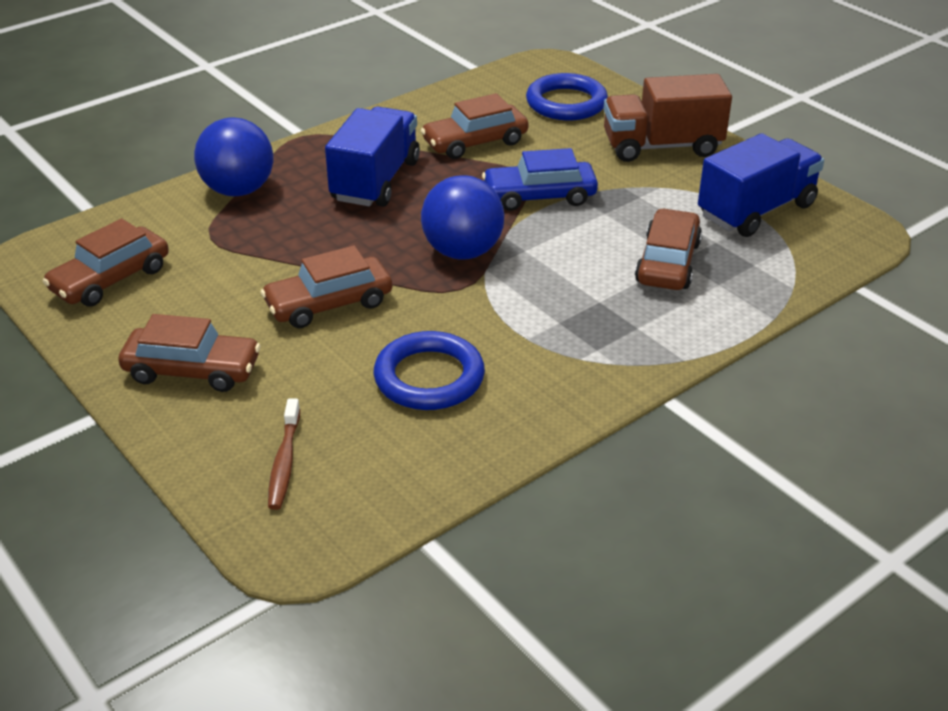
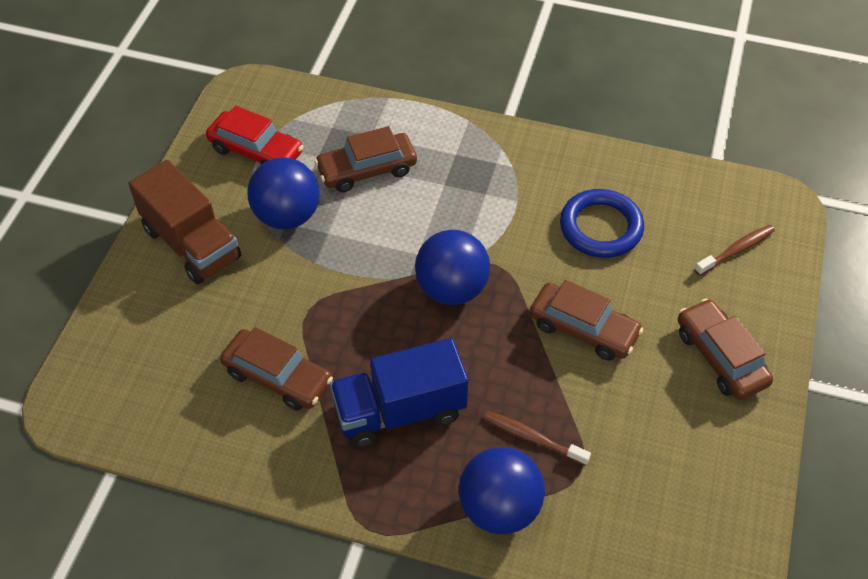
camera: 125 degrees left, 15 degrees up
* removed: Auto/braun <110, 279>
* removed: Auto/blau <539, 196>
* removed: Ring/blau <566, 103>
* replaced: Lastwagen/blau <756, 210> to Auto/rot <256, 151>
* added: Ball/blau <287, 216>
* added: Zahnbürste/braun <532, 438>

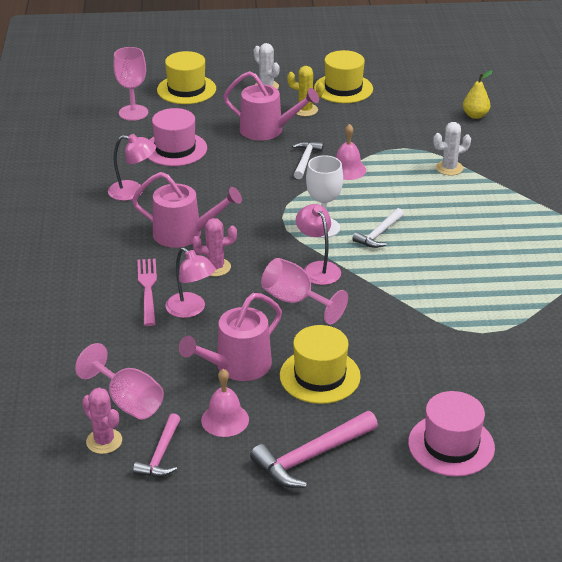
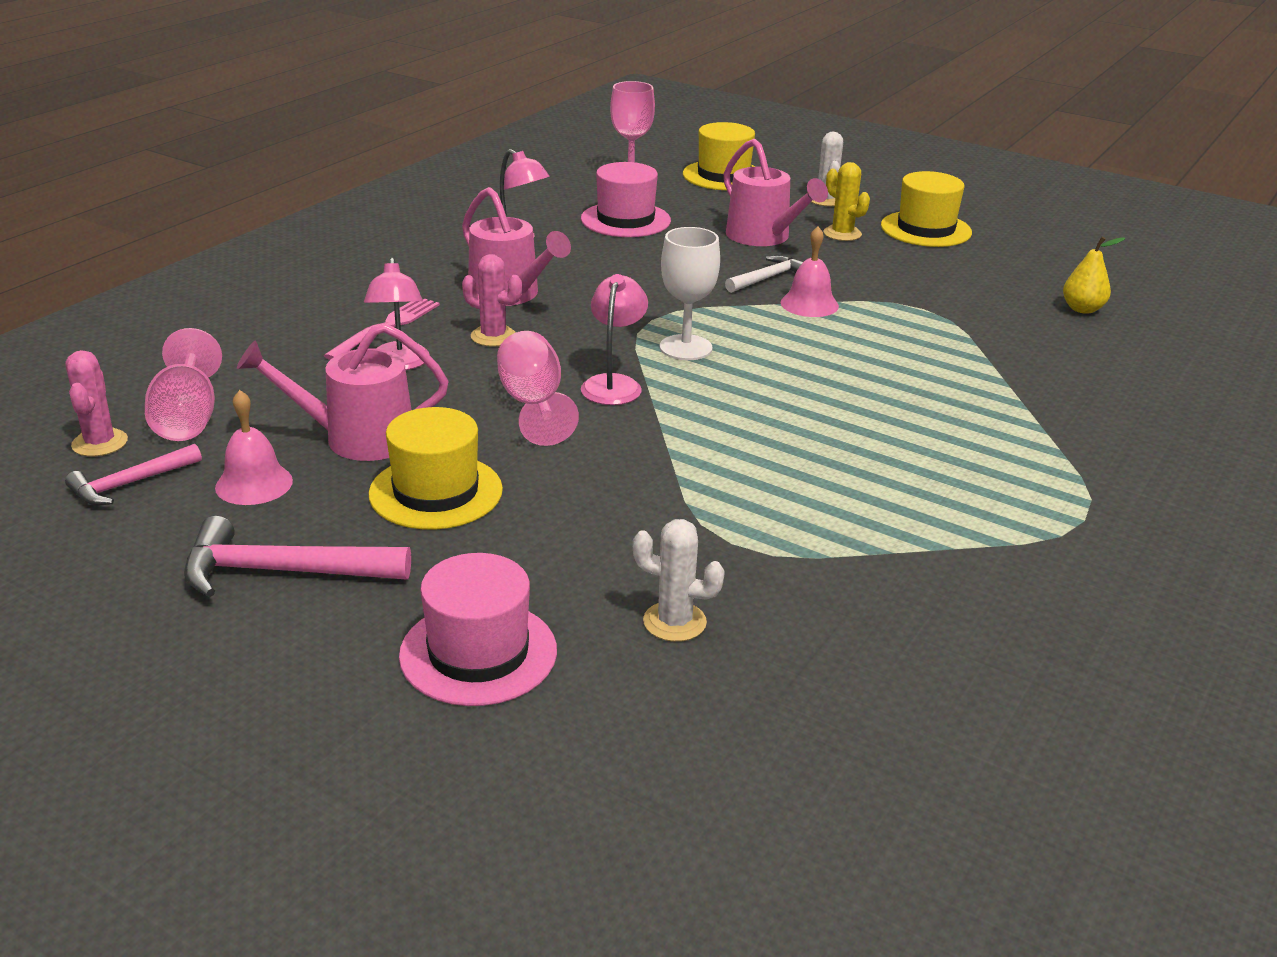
camera: 35 degrees right, 5 degrees down
* removed: Hammer/weiß <379, 234>
* moved: Kaktus/weiß <449, 168> to <674, 622>

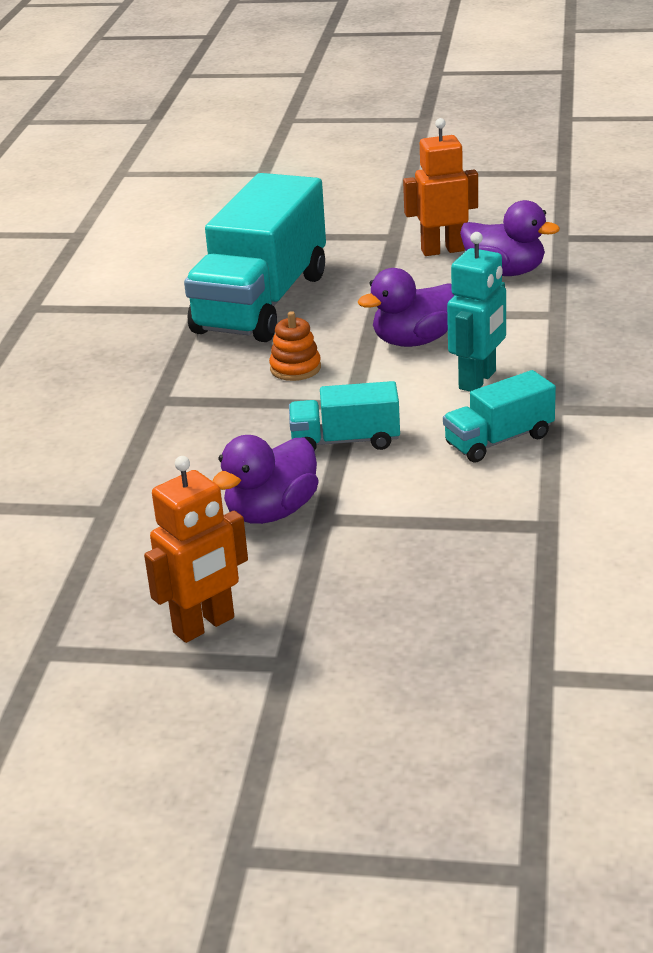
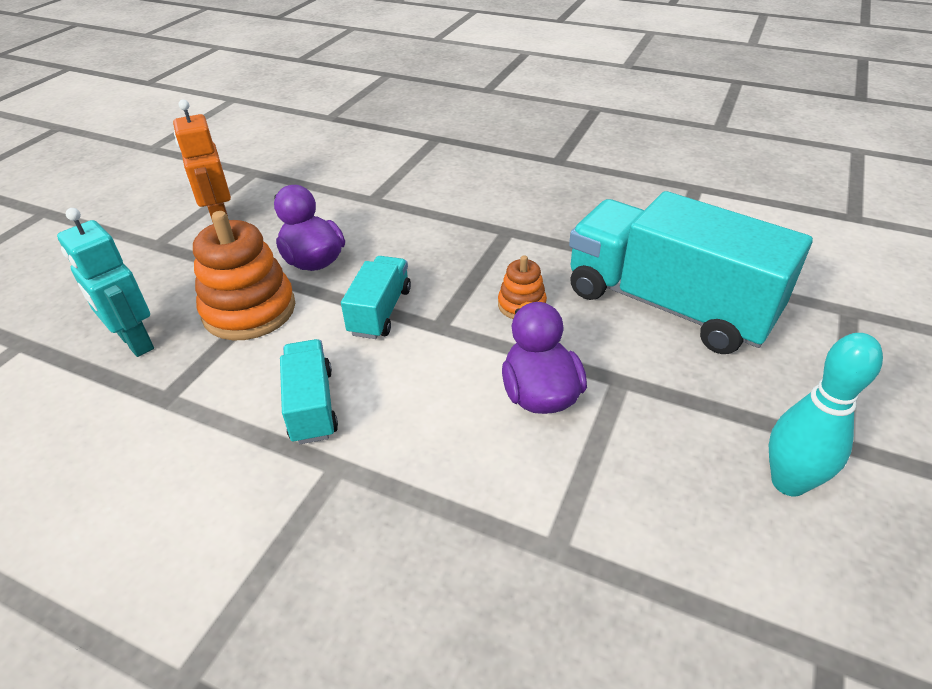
camera: 105 degrees right, 10 degrees up
* replaced: Roboter/orange <442, 250> to Bowlingkegel/türkis <788, 482>
* moved: Roboter/türkis <478, 380> to <135, 342>
* removed: Ente/lila <505, 272>
* added: Stapelspielzeug/orange <249, 310>

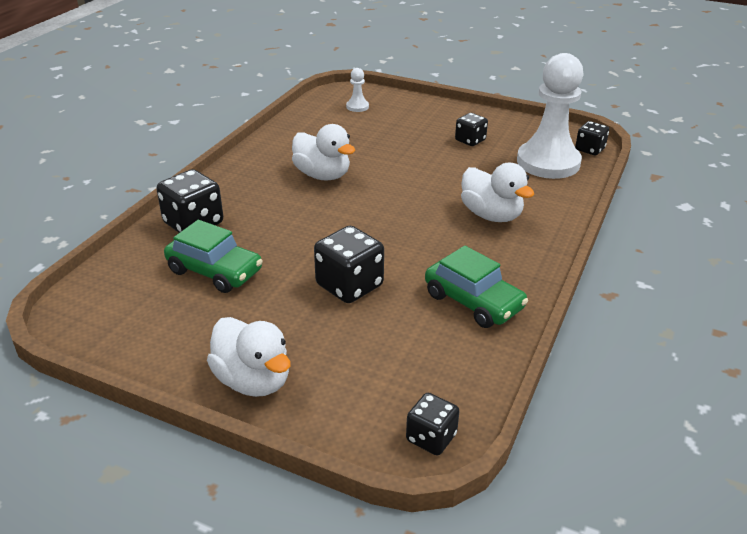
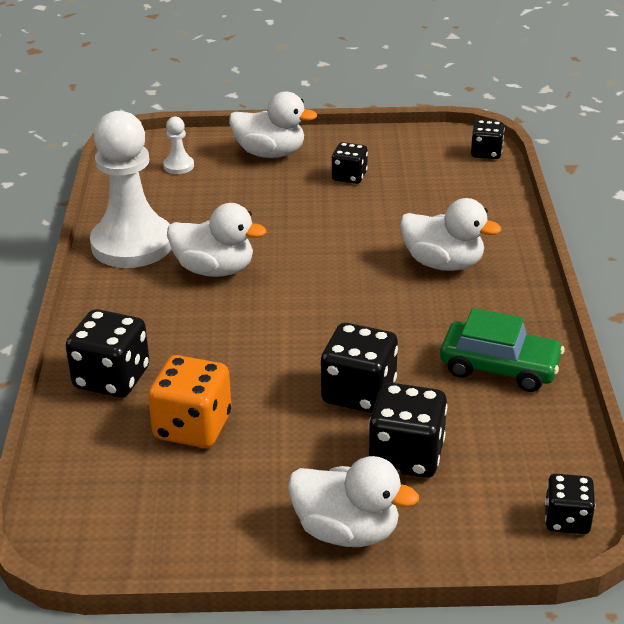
camera: 25 degrees left, 0 degrees up
* replaced: Auto/grün <215, 271> to Spielwürfel/orange <192, 427>
* moved: Bauer/weiß <548, 162> to <132, 244>
* added: Ente/weiß <270, 153>
* added: Spielwürfel/schwarz <406, 456>

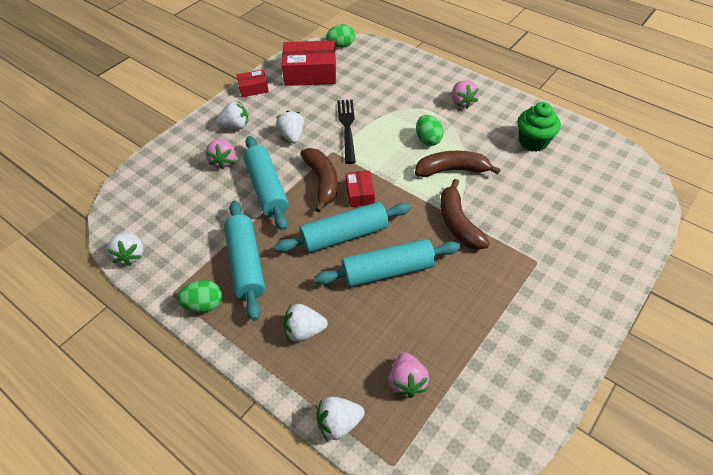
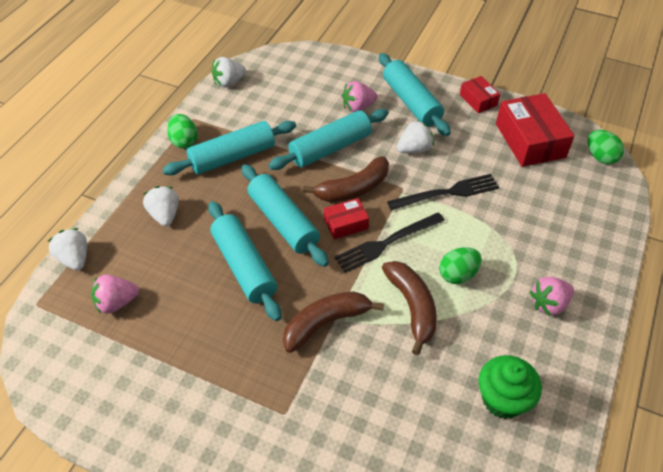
camera: 75 degrees right, 0 degrees up
* replaced: Erdbeere/weiß <235, 126> to Nudelholz/türkis <411, 102>
* added: Gabel/schwarz <386, 243>

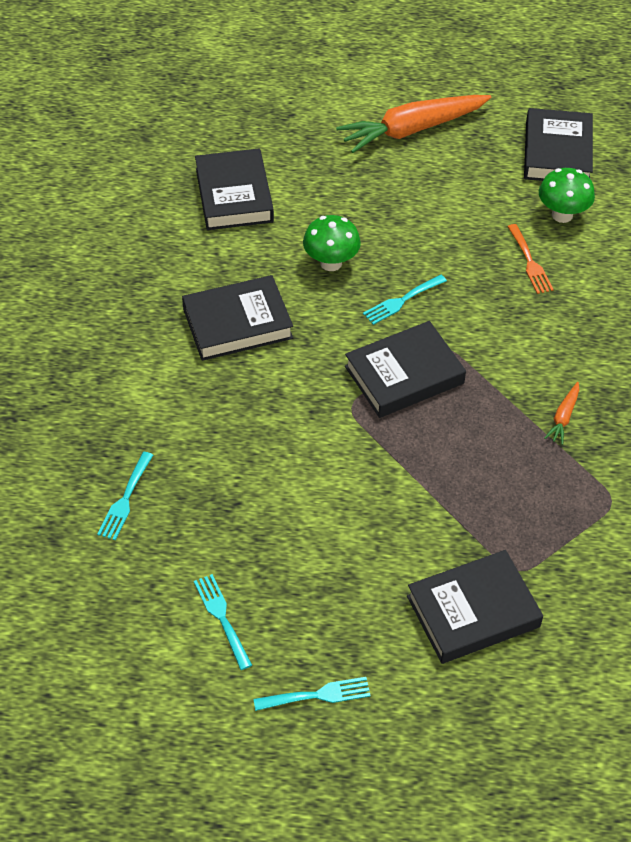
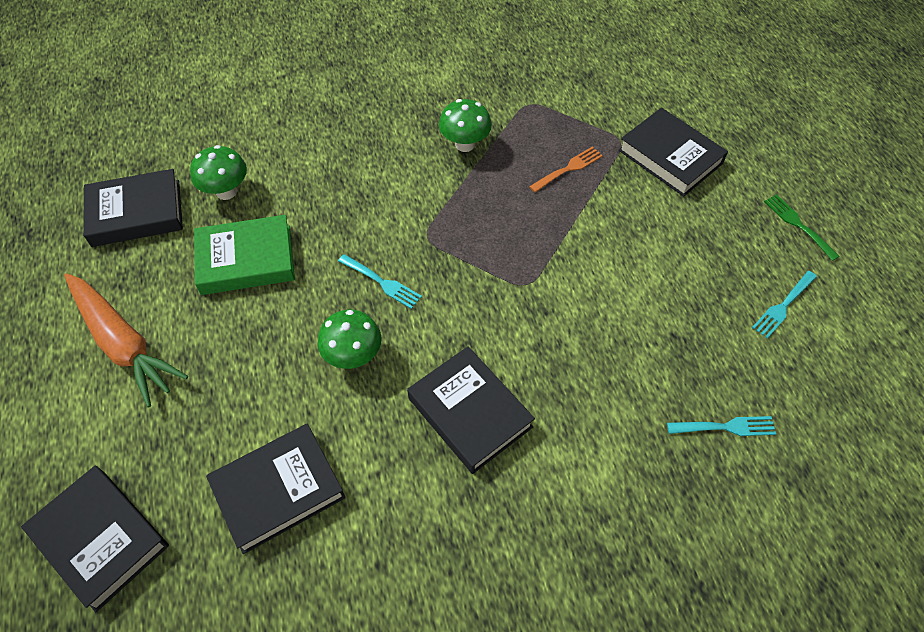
camera: 110 degrees left, 5 degrees up
* recoloured: Gabel/türkis <317, 695> to Gabel/grün <798, 225>
* moved: Buch/schwarz <404, 375> to <100, 539>
* moved: Gabel/orange <529, 262> to <568, 169>
* replaced: Karotte/orange <563, 417> to Pilz/grün <465, 144>
* added: Buch/grün <246, 260>

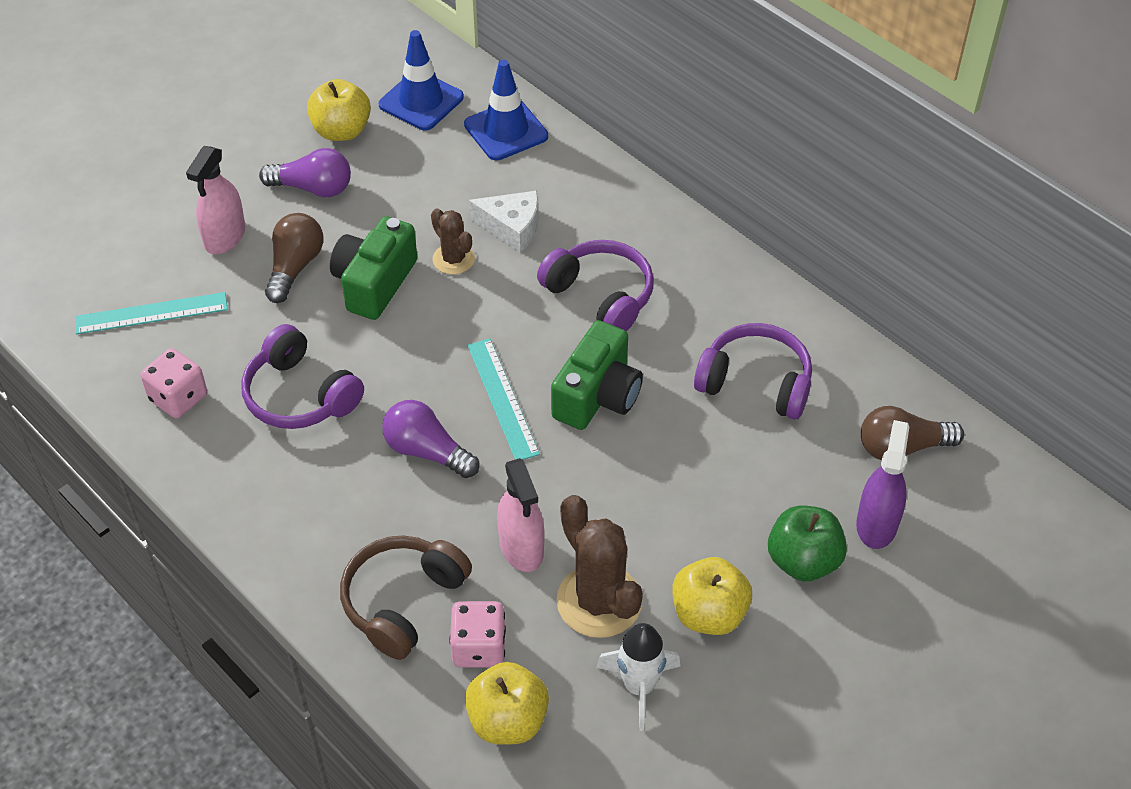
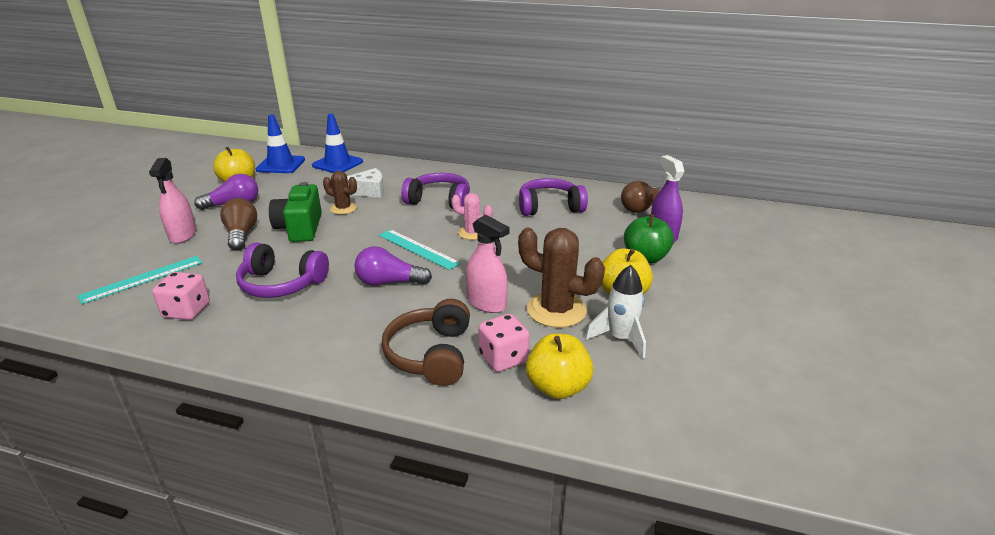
camera: 30 degrees left, 20 degrees down
* replaced: Kamera/grün <597, 395> to Kaktus/rosa <472, 233>

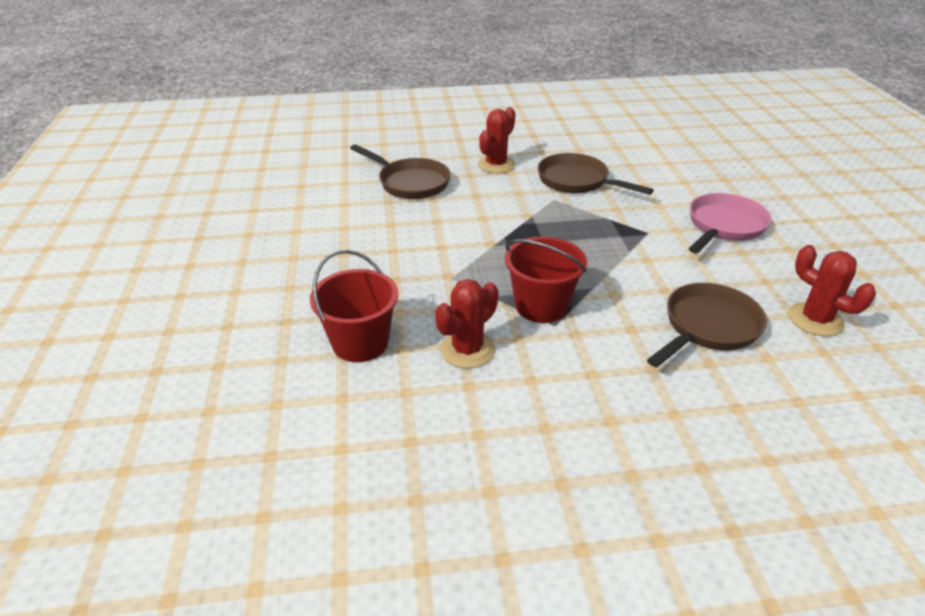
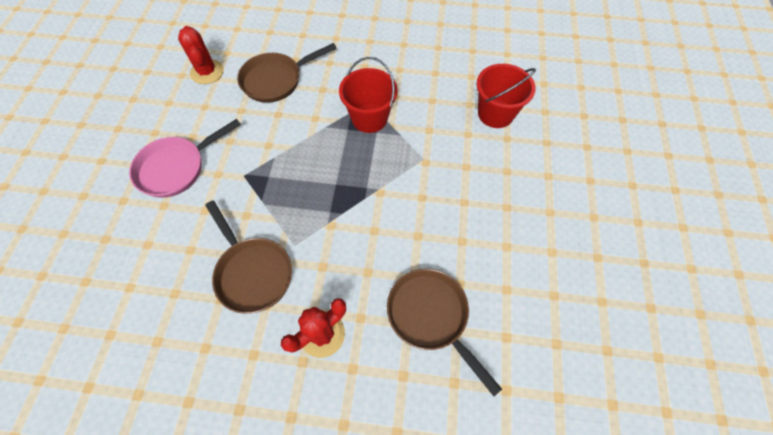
camera: 165 degrees left, 25 degrees up
* removed: Kaktus/rot <467, 350>

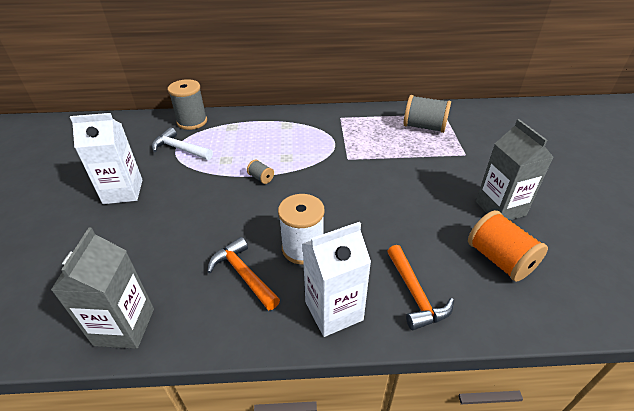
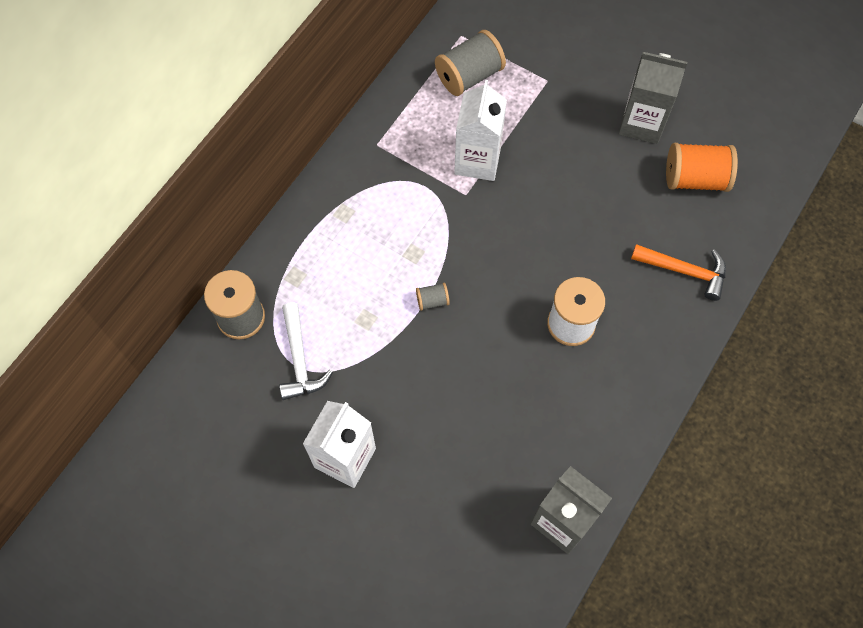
camera: 55 degrees left, 25 degrees up
* turned: Hammer/weiß <180, 149> = <299, 359> 75 degrees counterclockwise
* removed: Hammer/orange <243, 274>
* moved: Getränkekarton/weiß <334, 311> to <477, 160>

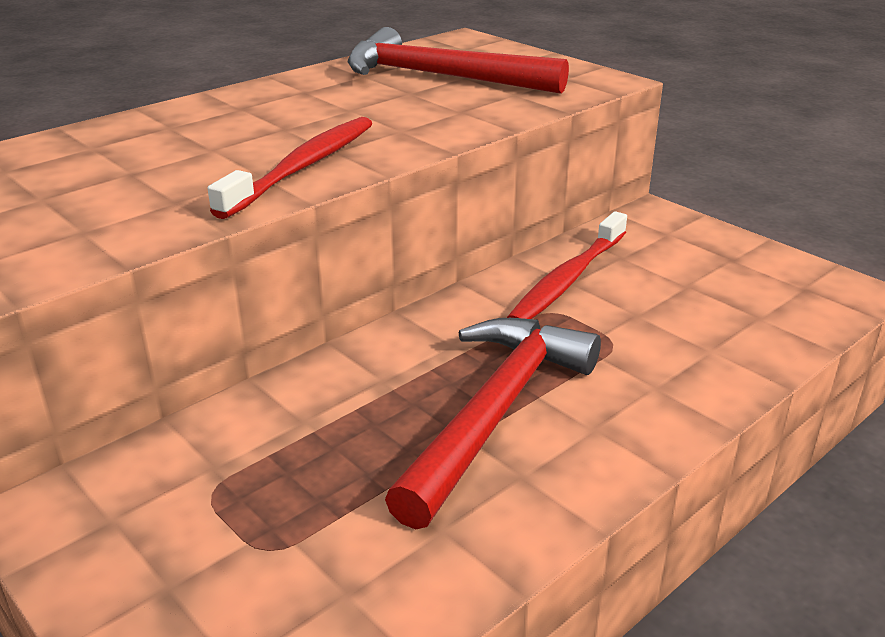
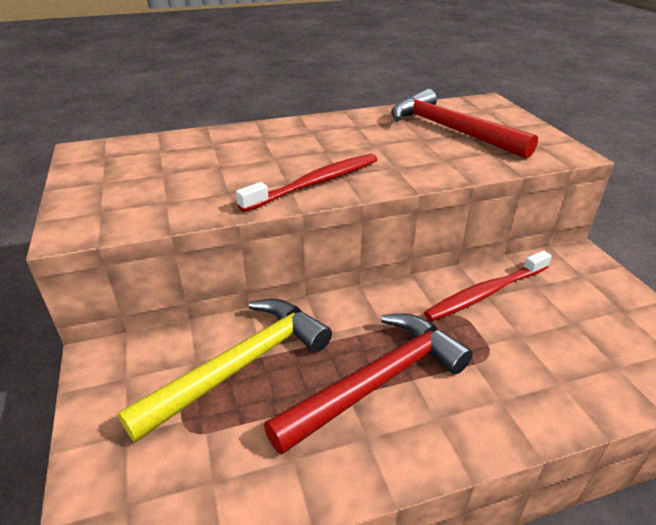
camera: 25 degrees right, 5 degrees up
* added: Hammer/gelb <241, 365>

